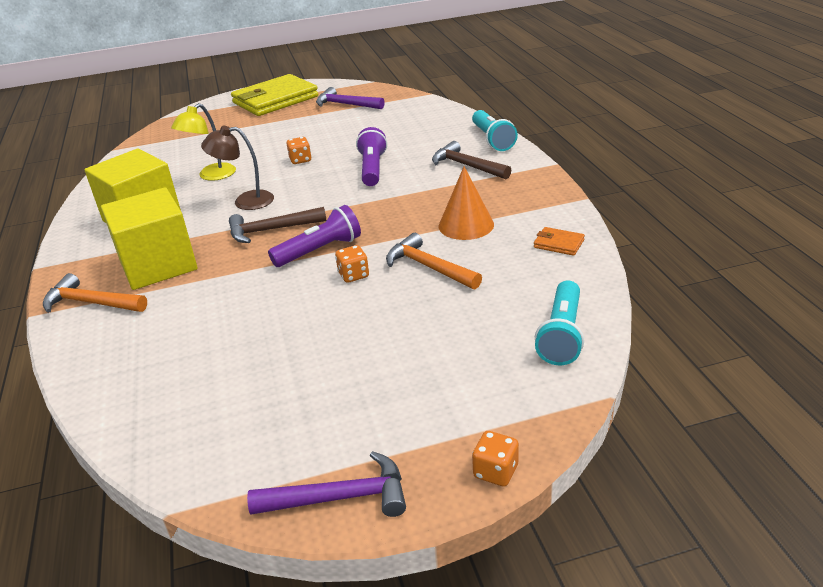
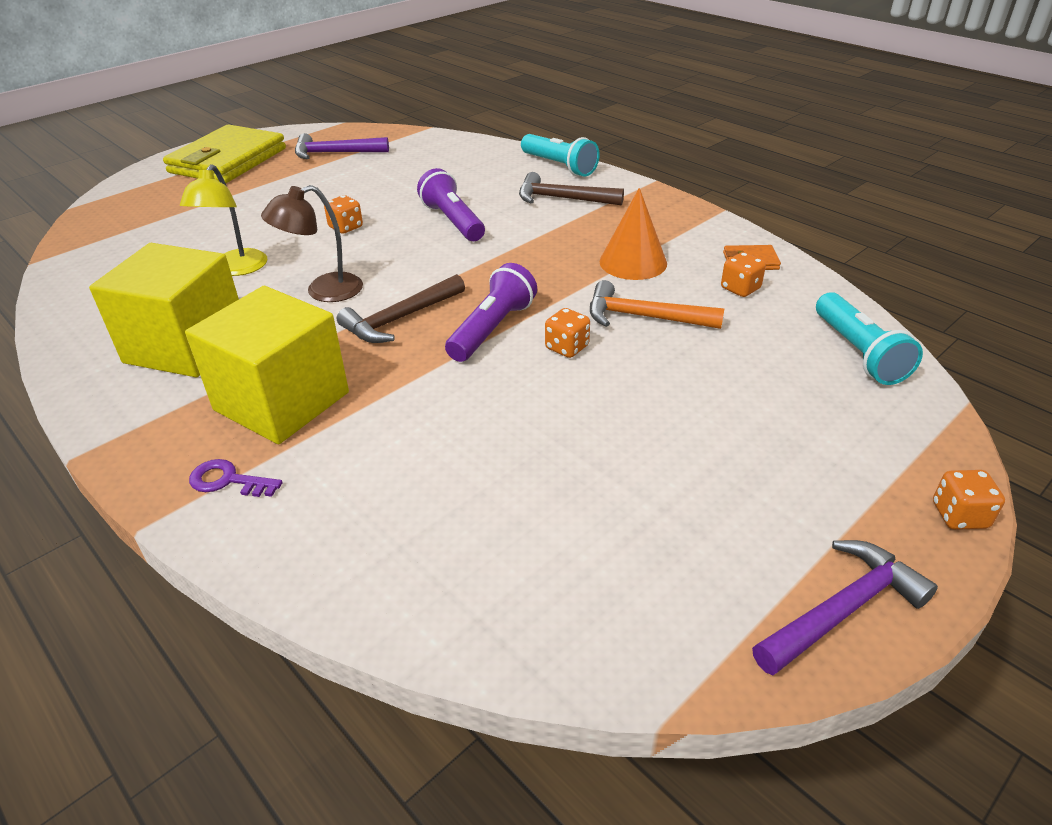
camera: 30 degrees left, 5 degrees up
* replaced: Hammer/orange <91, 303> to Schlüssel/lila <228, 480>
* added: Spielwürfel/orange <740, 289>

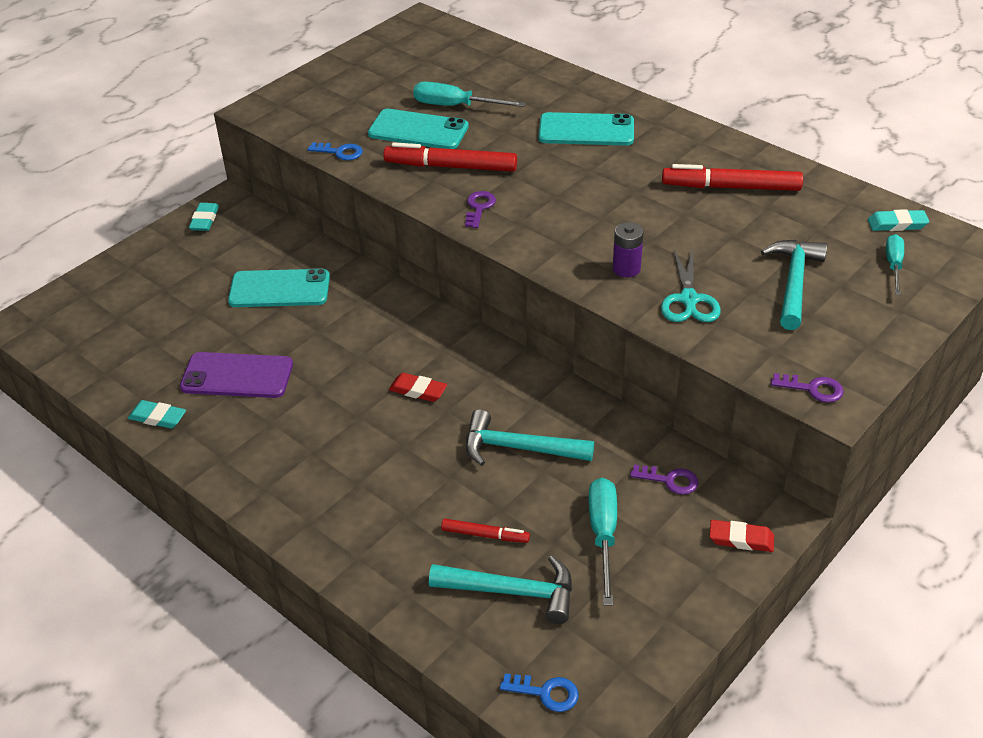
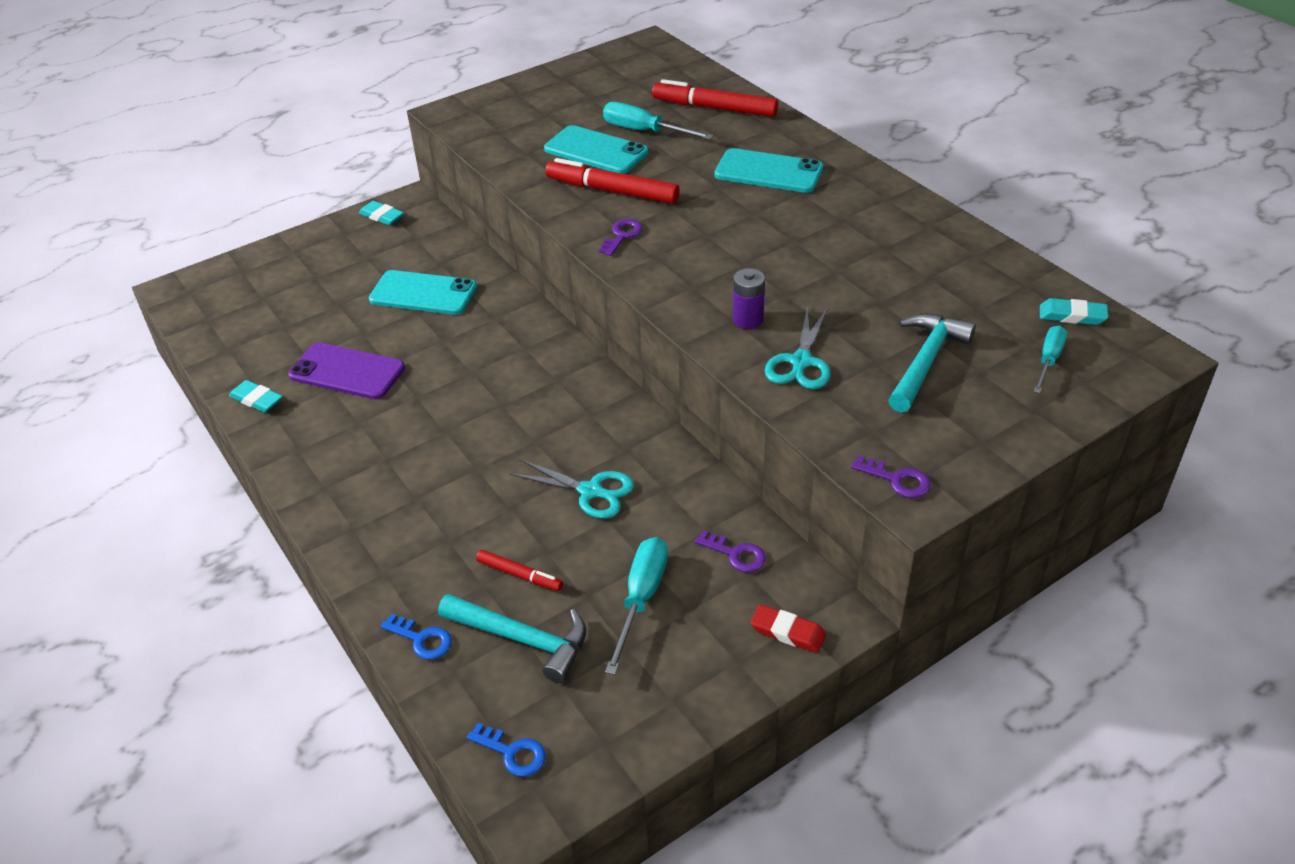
camera: 15 degrees right, 0 degrees up
* turned: Radiergummi/türkis <204, 220> = <381, 216> 75 degrees counterclockwise
* moved: Schlüssel/blau <340, 152> to <422, 639>
* removed: Radiergummi/rot <418, 390>
* replaced: Hammer/türkis <519, 448> to Schere/türkis <591, 492>
* moved: Filzstift/rot <731, 187> to <714, 108>

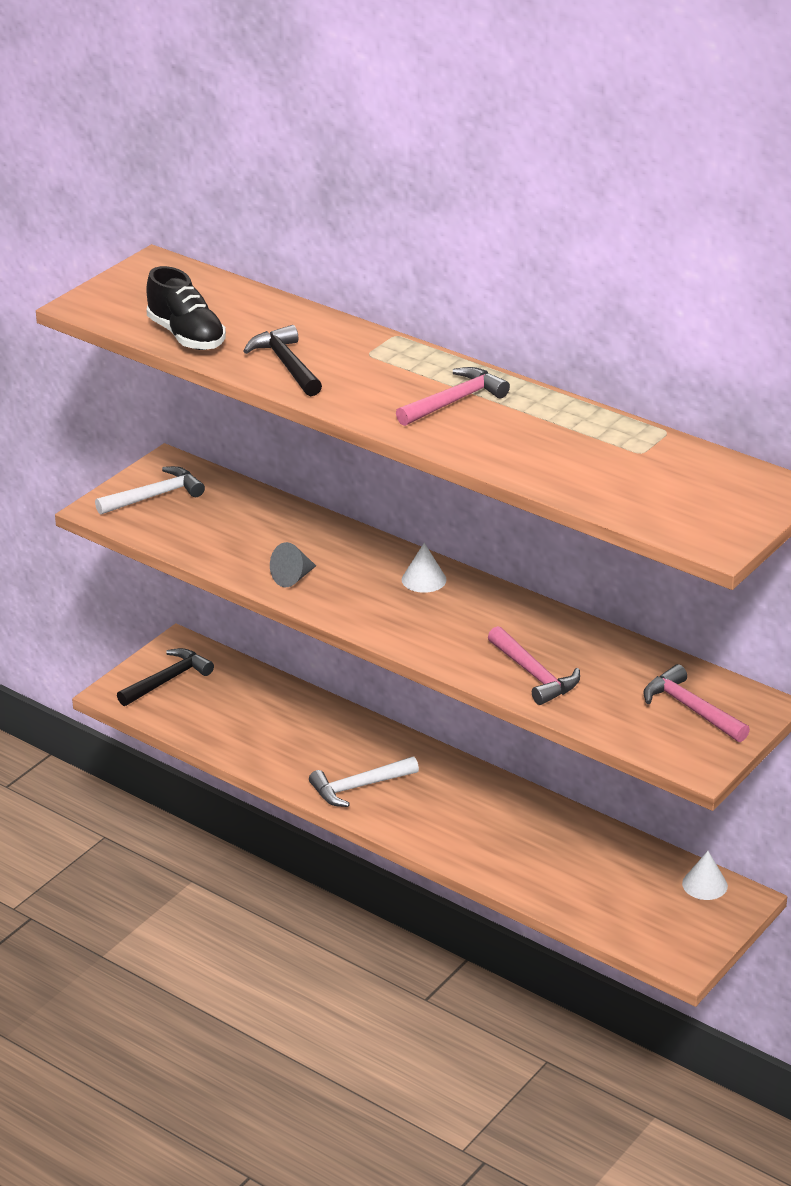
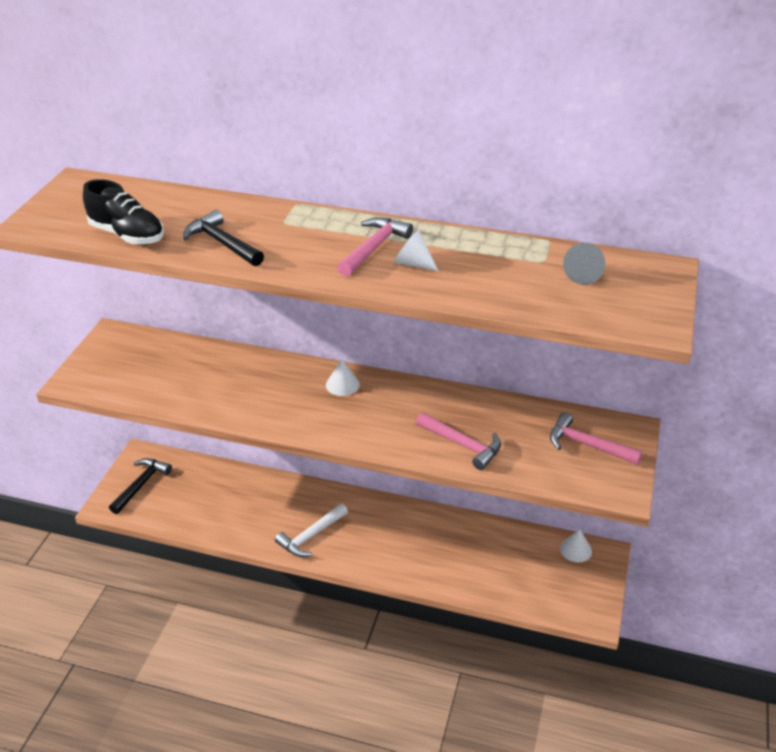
camera: 20 degrees left, 5 degrees up
* removed: Hammer/weiß <155, 496>
* moved: Kegel/grau <293, 578> to <584, 275>
* added: Kegel/weiß <413, 263>

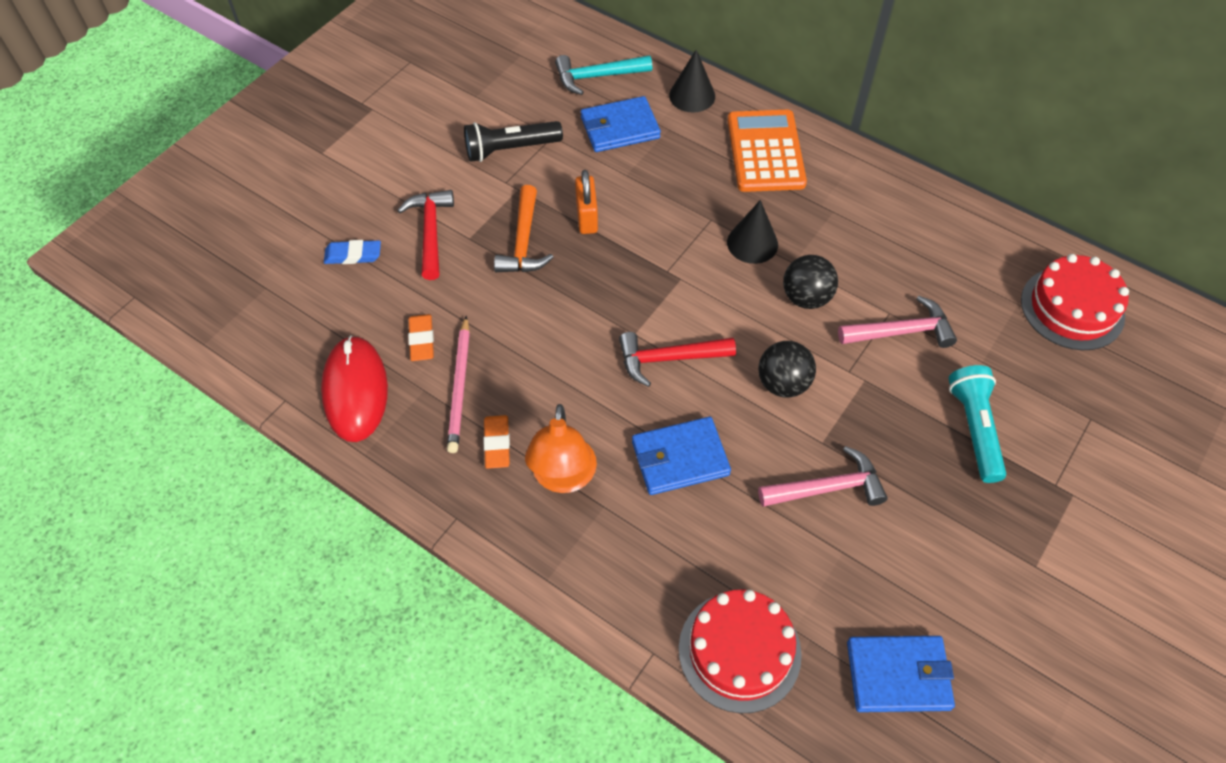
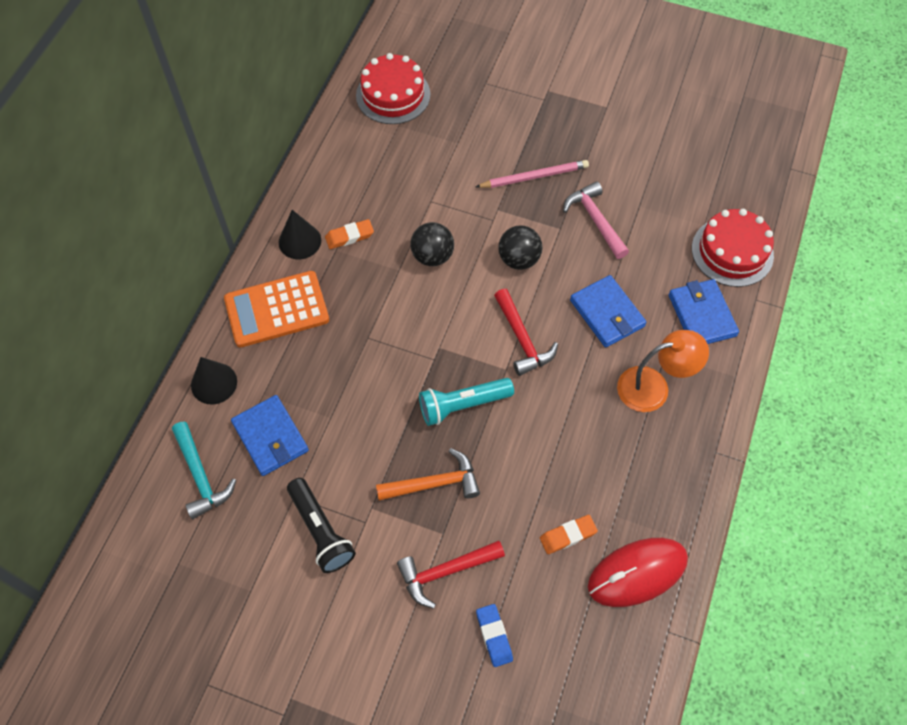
camera: 105 degrees left, 5 degrees up
* moved: Bleistift/rosa <460, 387> to <534, 176>
* moved: Radiergummi/orange <497, 444> to <349, 236>
* removed: Vorhängeschloss/orange <586, 217>
* moved: Kegel/schwarz <752, 243> to <300, 241>
* removed: Hammer/rosa <901, 331>
* moved: Geldbörse/blau <898, 675> to <701, 315>
* moved: Taschenlampe/türkis <974, 429> to <463, 405>

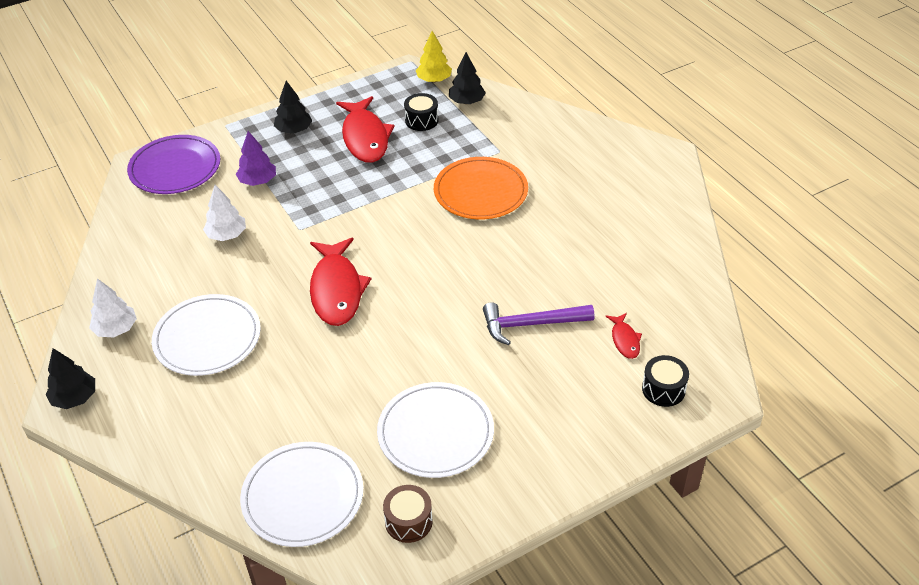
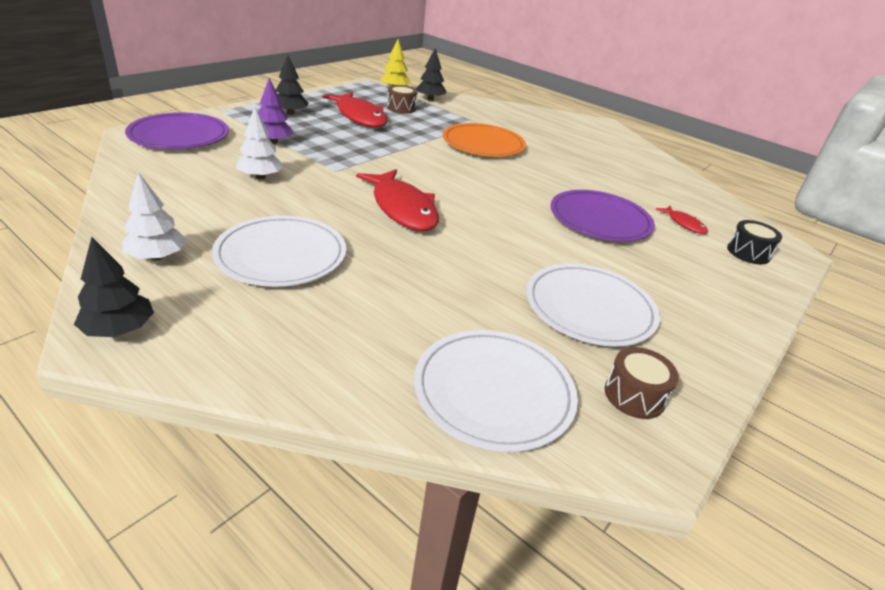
camera: 25 degrees left, 10 degrees down
* recoloured: Trommel/schwarz <421, 120> to Trommel/braun <401, 108>
* replaced: Hammer/lila <531, 324> to Teller/lila <600, 219>

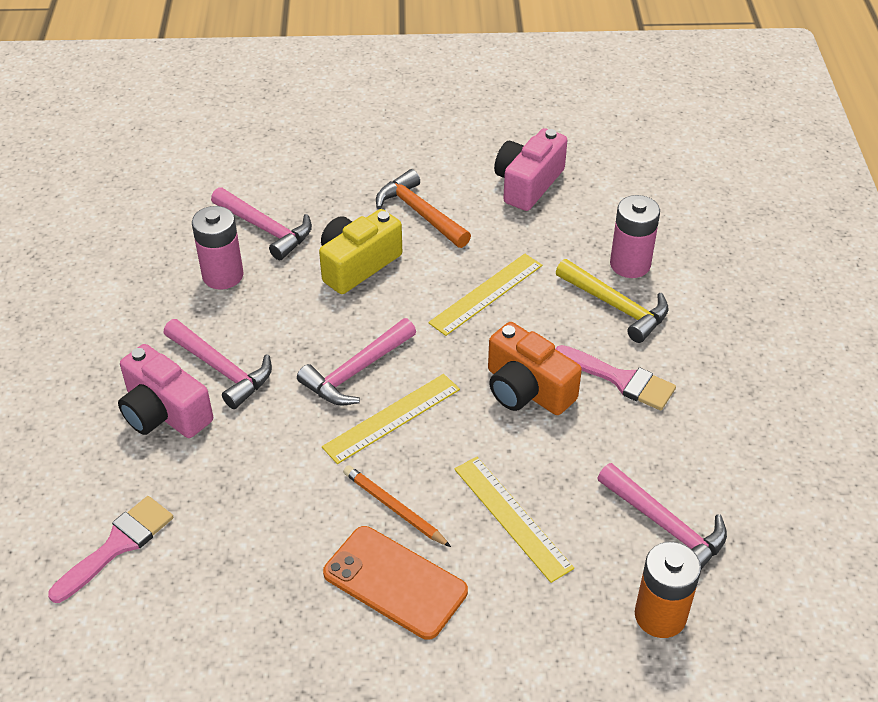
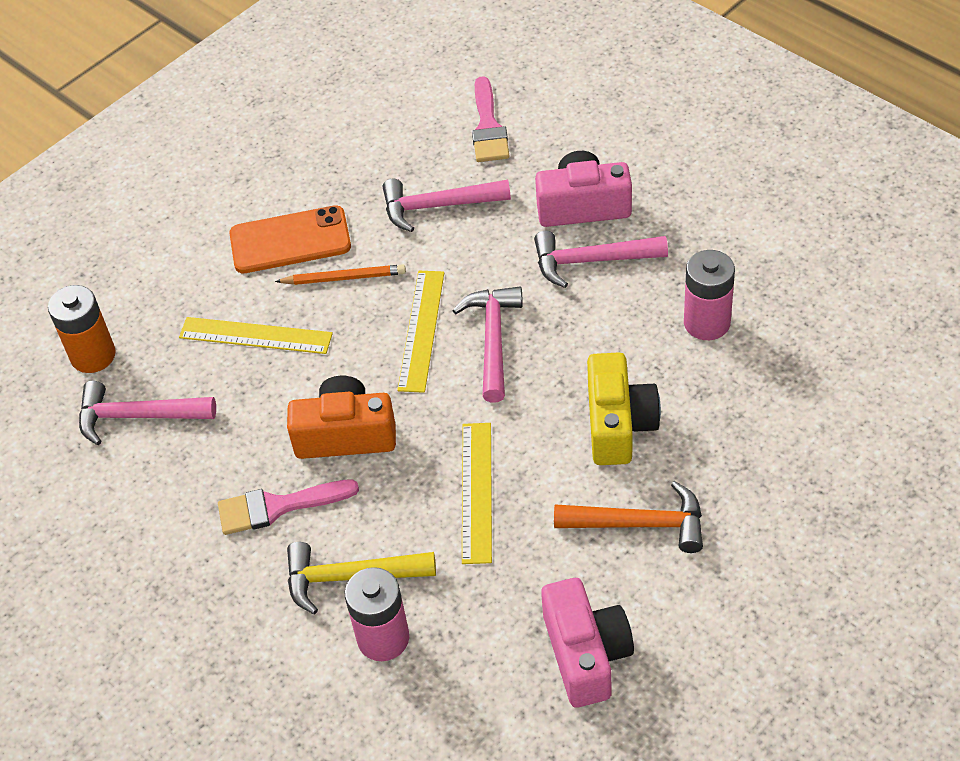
camera: 140 degrees right, 5 degrees up
* moved: Hammer/rosa <265, 229> to <438, 206>

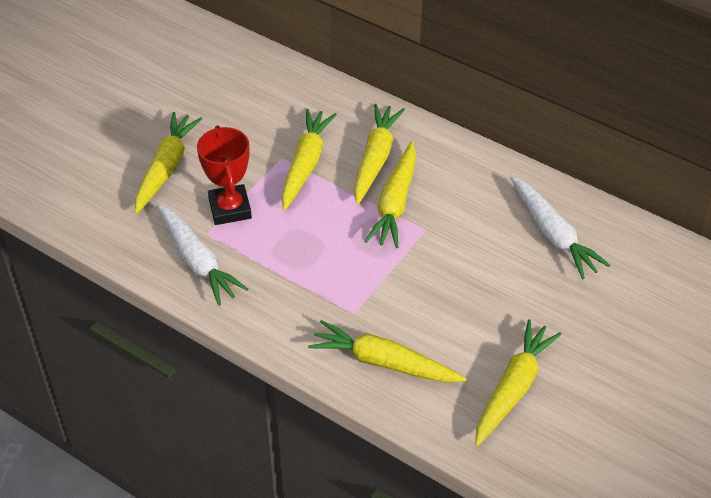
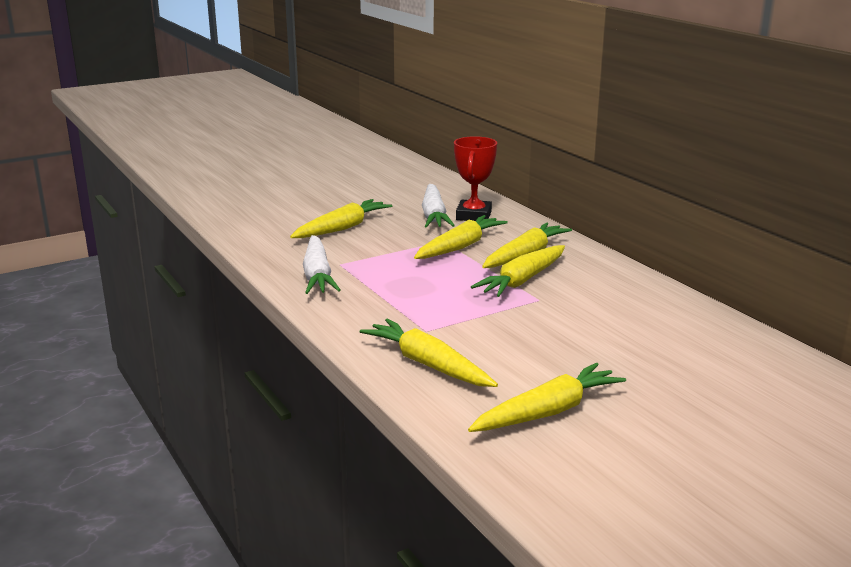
camera: 25 degrees right, 25 degrees down
* moved: Pokal/rot <230, 209> to <473, 216>
* moved: Karotte/weiß <553, 234> to <433, 215>

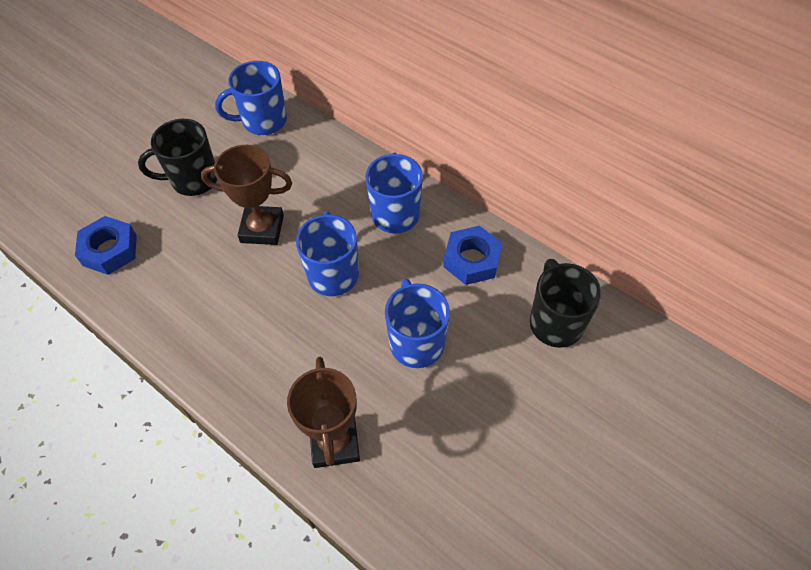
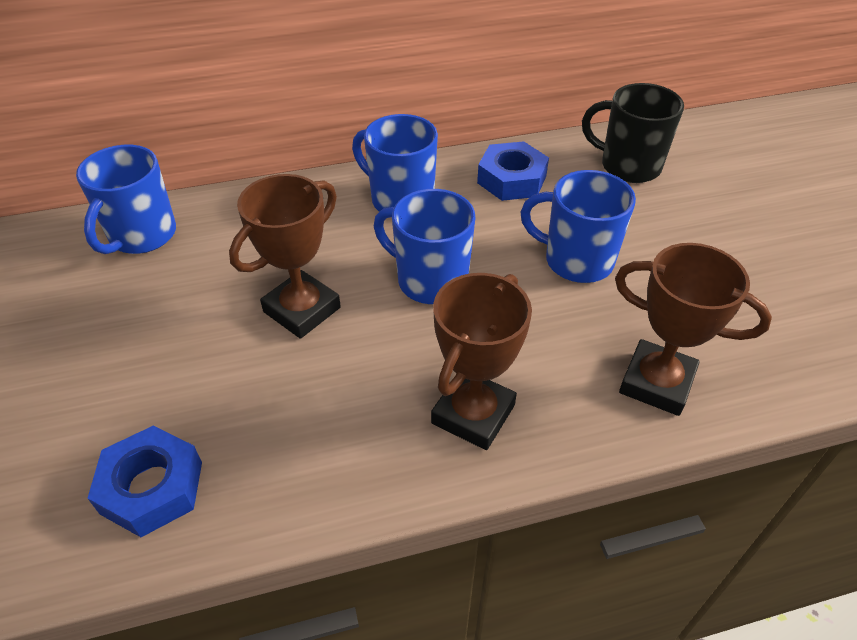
camera: 55 degrees left, 10 degrees down
* removed: Tasse/schwarz <193, 180>
* added: Pokal/braun <473, 414>

